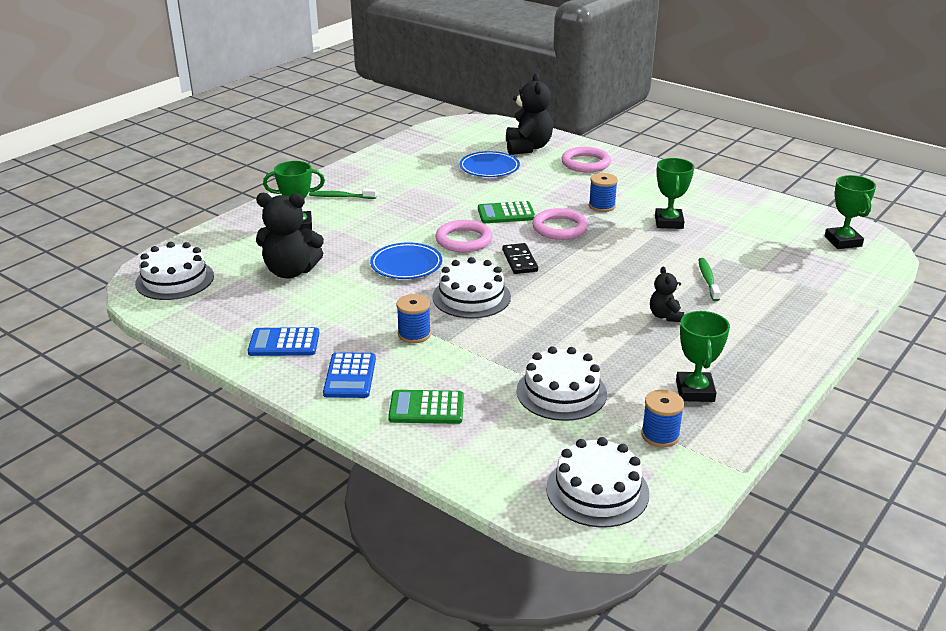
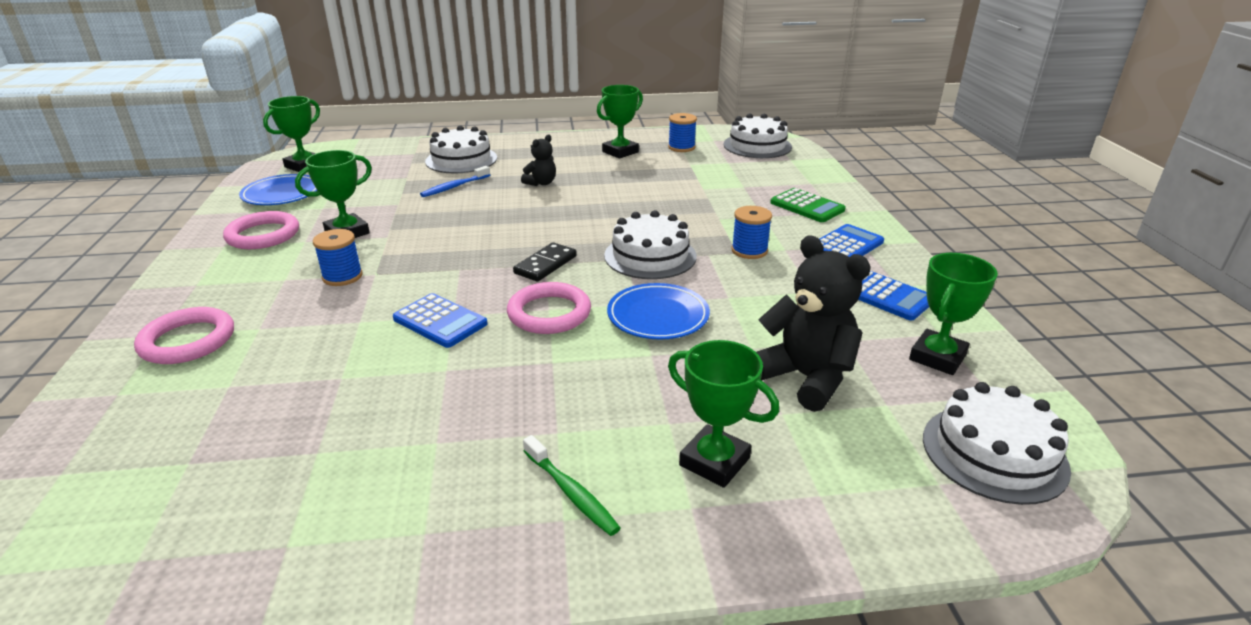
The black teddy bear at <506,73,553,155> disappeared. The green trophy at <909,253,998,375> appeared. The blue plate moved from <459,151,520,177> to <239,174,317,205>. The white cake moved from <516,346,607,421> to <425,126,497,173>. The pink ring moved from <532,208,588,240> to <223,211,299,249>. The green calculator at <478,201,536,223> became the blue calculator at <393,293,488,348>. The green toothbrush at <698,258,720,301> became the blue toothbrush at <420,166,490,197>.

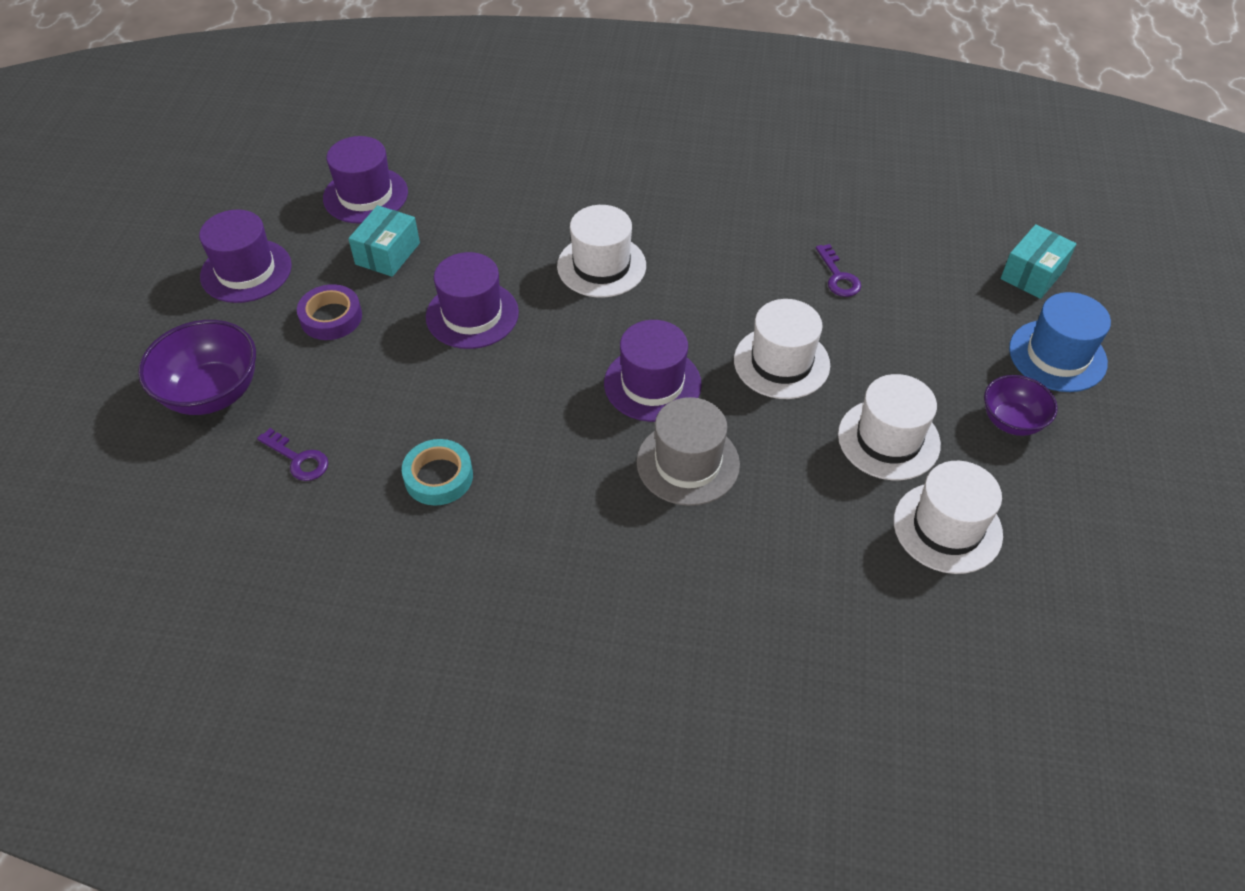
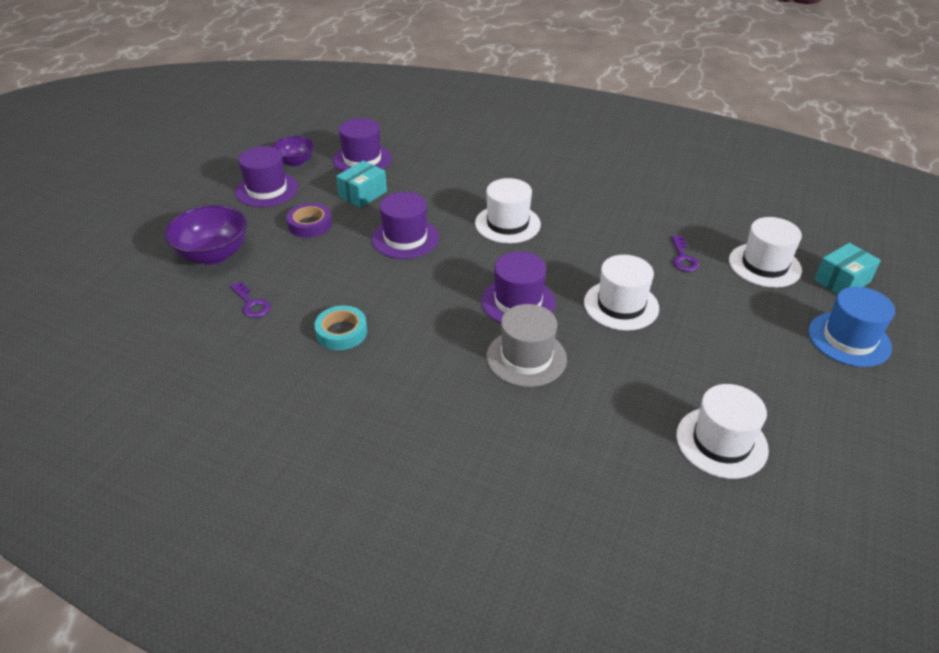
The white hat moved from <838,374,941,480> to <729,217,802,288>. The purple bowl moved from <984,375,1058,436> to <272,136,314,167>.

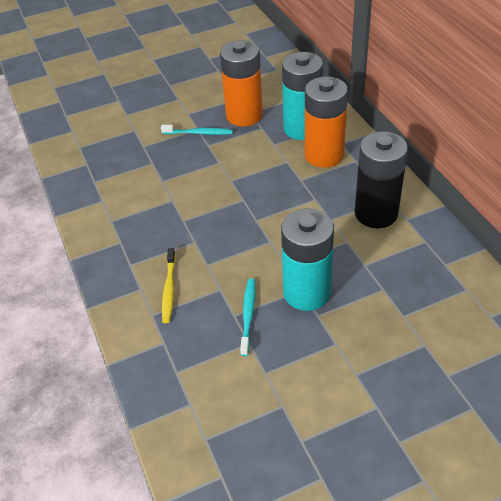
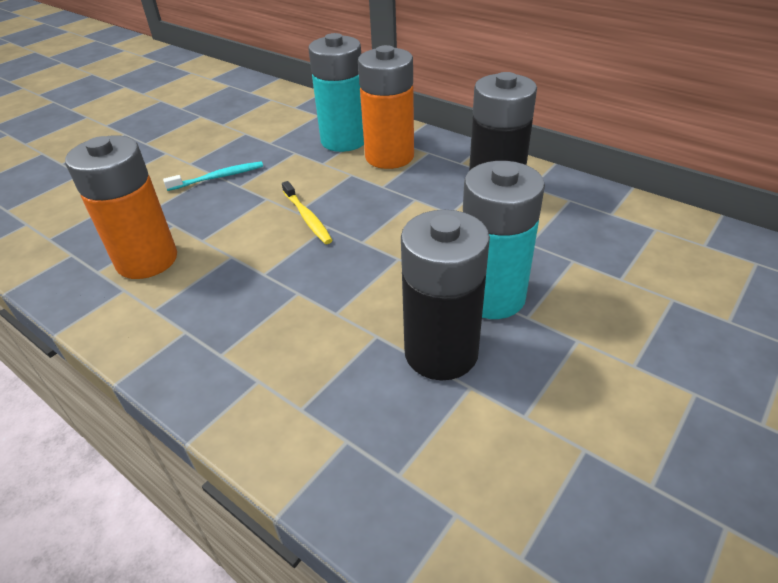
The yellow toothbrush moved from <162,248,176,323> to <282,181,333,244>. The orange battery moved from <220,40,263,127> to <65,135,177,279>. The turquoise toothbrush at <240,279,255,356> was replaced by the black battery at <401,210,490,381>.

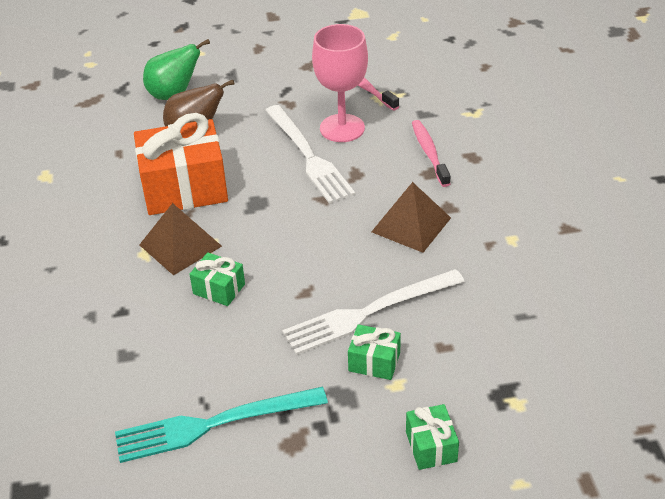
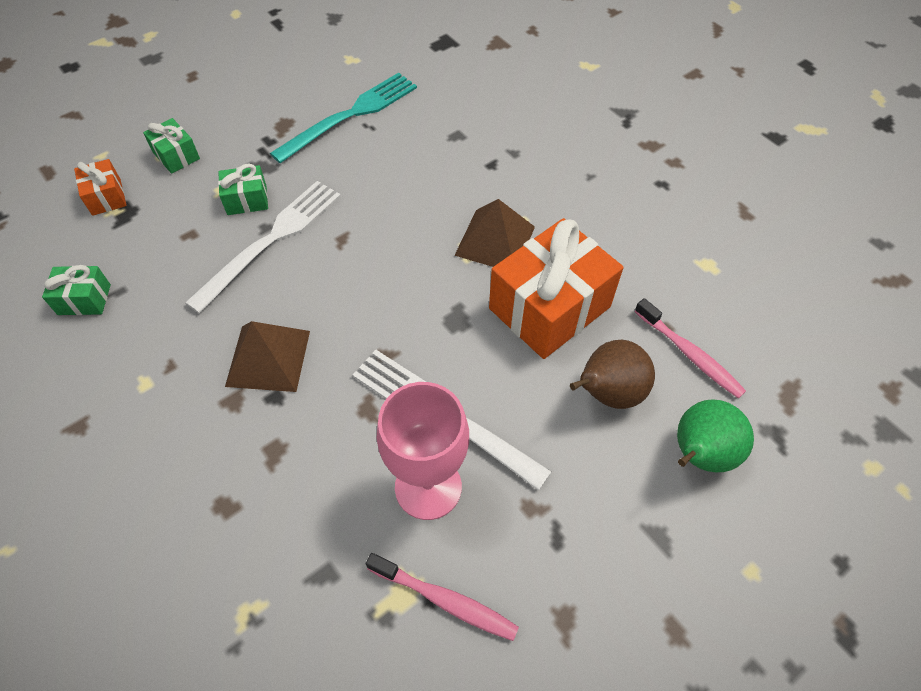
The orange gift at <74,159,127,216> appeared. The green gift moved from <189,252,245,306> to <42,265,111,315>. The pink toothbrush moved from <412,120,451,187> to <635,298,746,399>.

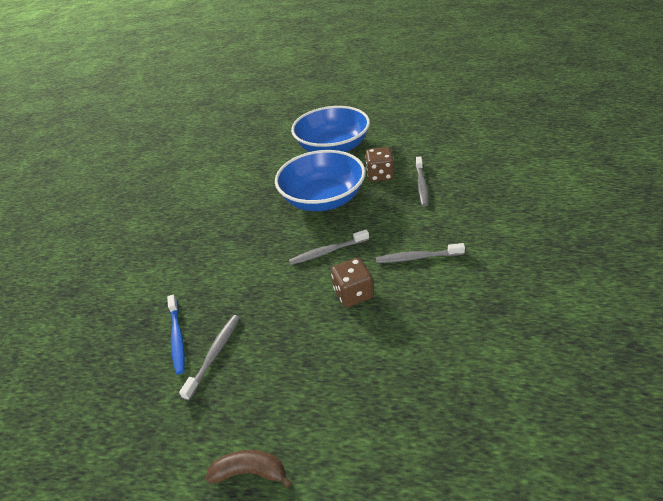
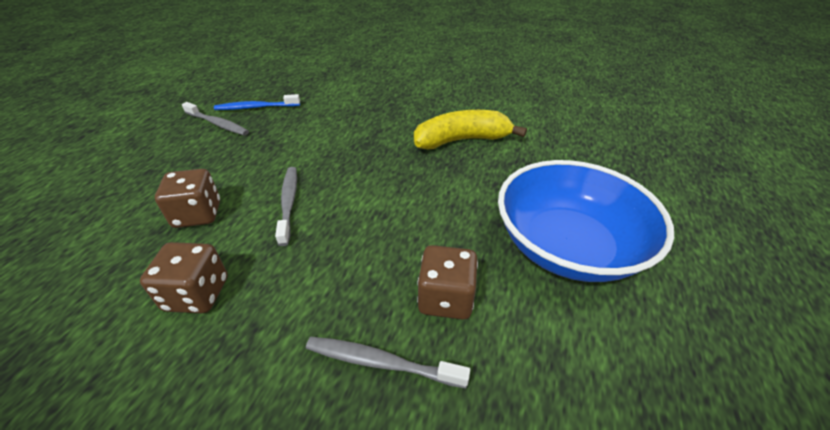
The brown banana at <205,450,292,488> disappeared. The blue bowl at <275,150,366,211> disappeared. The yellow banana at <414,110,527,149> appeared. The grey toothbrush at <376,243,465,263> was replaced by the brown dice at <140,242,228,313>.

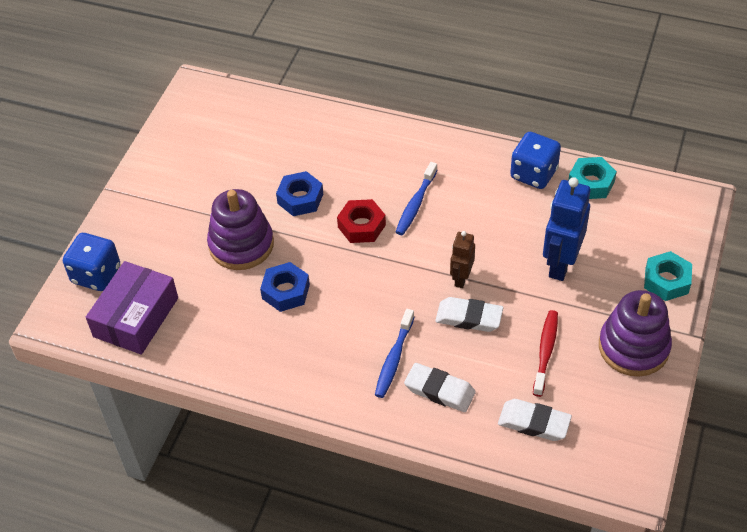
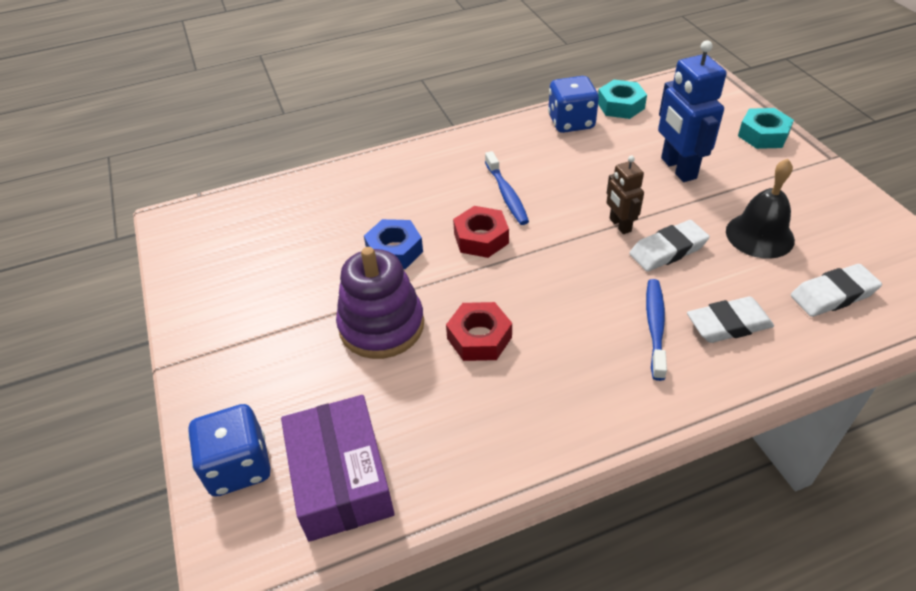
The purple stacking toy at <599,290,672,377> disappeared. The red toothbrush at <533,310,558,397> was replaced by the black bell at <726,159,795,259>. The blue nut at <260,262,310,312> became the red nut at <446,302,512,361>. The blue toothbrush at <375,309,414,398> turned 150 degrees counterclockwise.

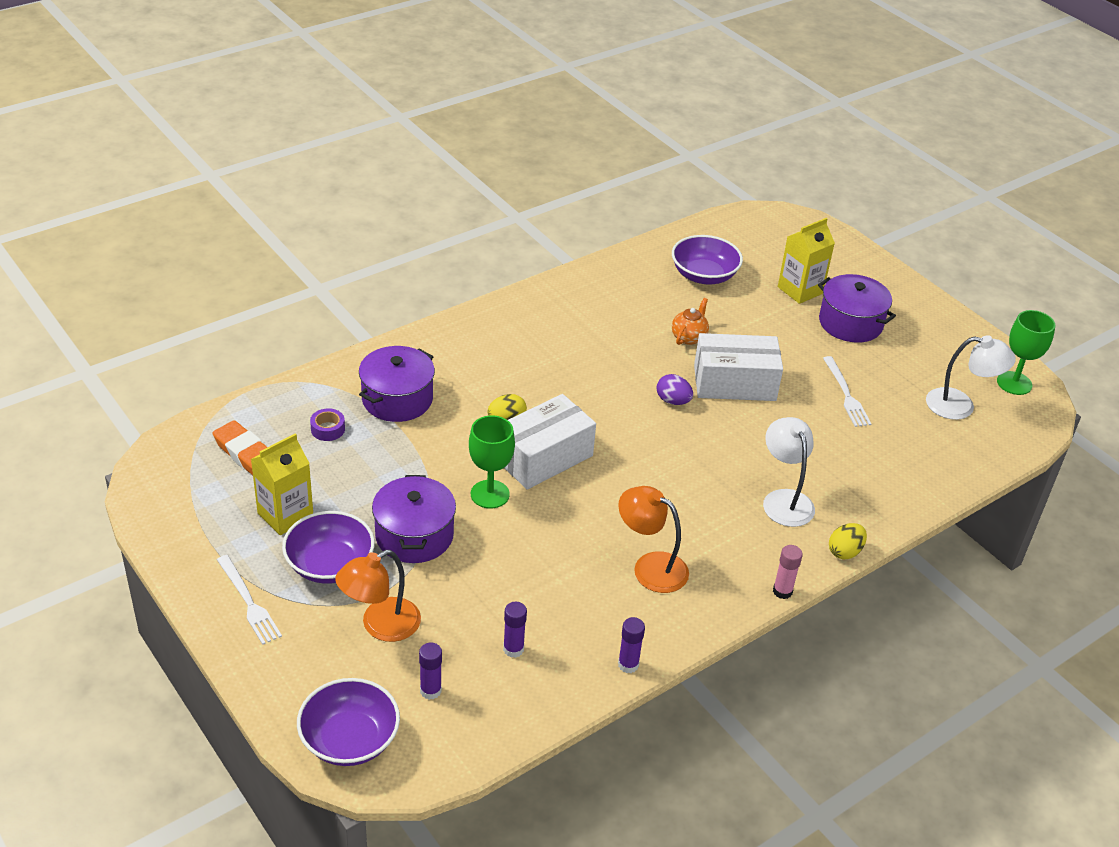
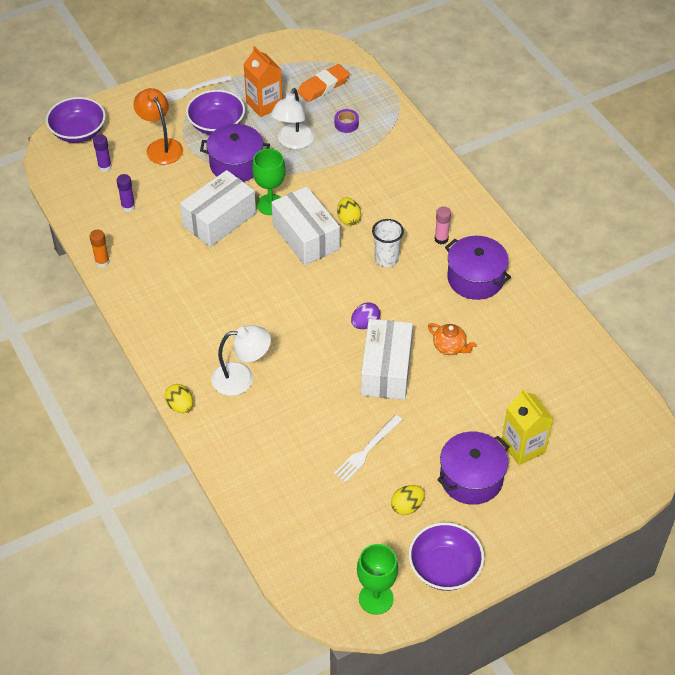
The orange lamp at <618,486,689,593> disappeared. The white box at <180,170,256,247> appeared. The white cup at <372,219,404,267> appeared. The yellow egg at <391,485,425,515> appeared. The purple pot moved from <359,346,435,422> to <445,236,511,300>. The purple bowl moved from <672,235,743,284> to <409,522,484,591>. The pink glue stick moved from <773,545,803,599> to <435,206,451,244>. The white lamp moved from <926,335,1016,420> to <271,88,314,149>. The yellow carton at <251,434,313,535> became the orange carton at <243,46,282,117>. The purple glue stick at <618,617,645,673> became the orange glue stick at <90,230,110,268>. The white fork at <823,356,871,427> turned 45 degrees counterclockwise.

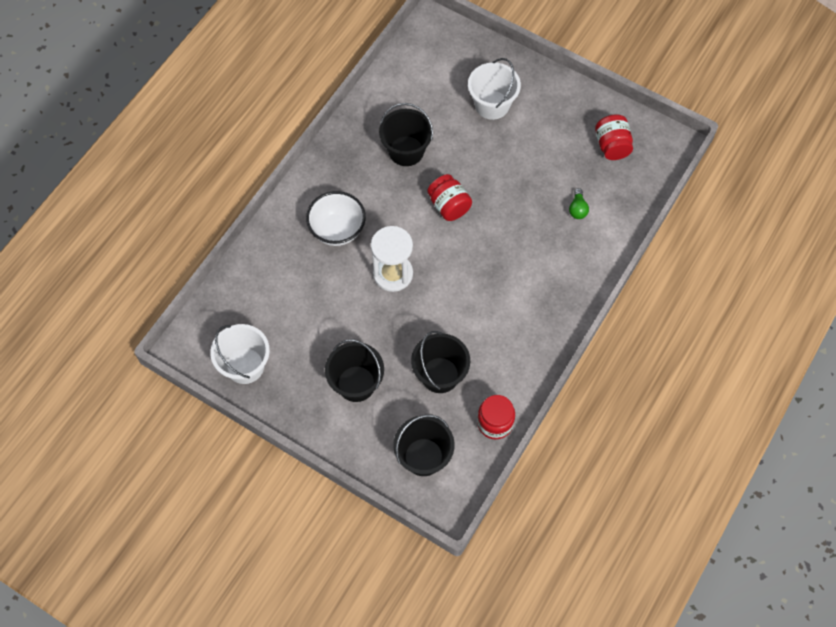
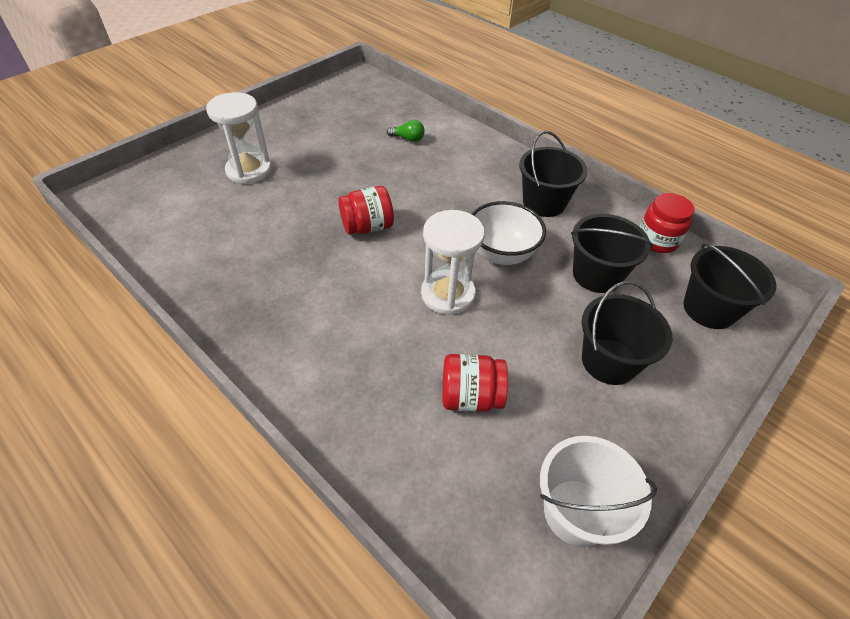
The white bowl moved from <306,191,366,246> to <472,201,546,265>. The black bucket moved from <379,103,433,166> to <519,131,588,217>. The red jar moved from <595,114,633,160> to <442,354,508,412>. The white bucket at <468,58,521,120> was replaced by the white hourglass at <206,92,272,184>.

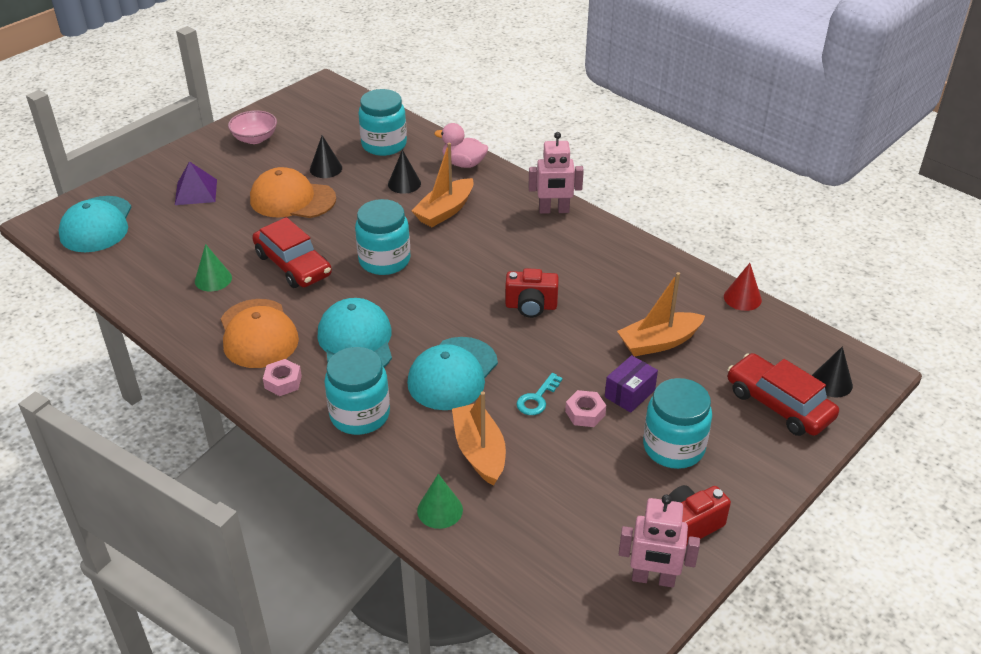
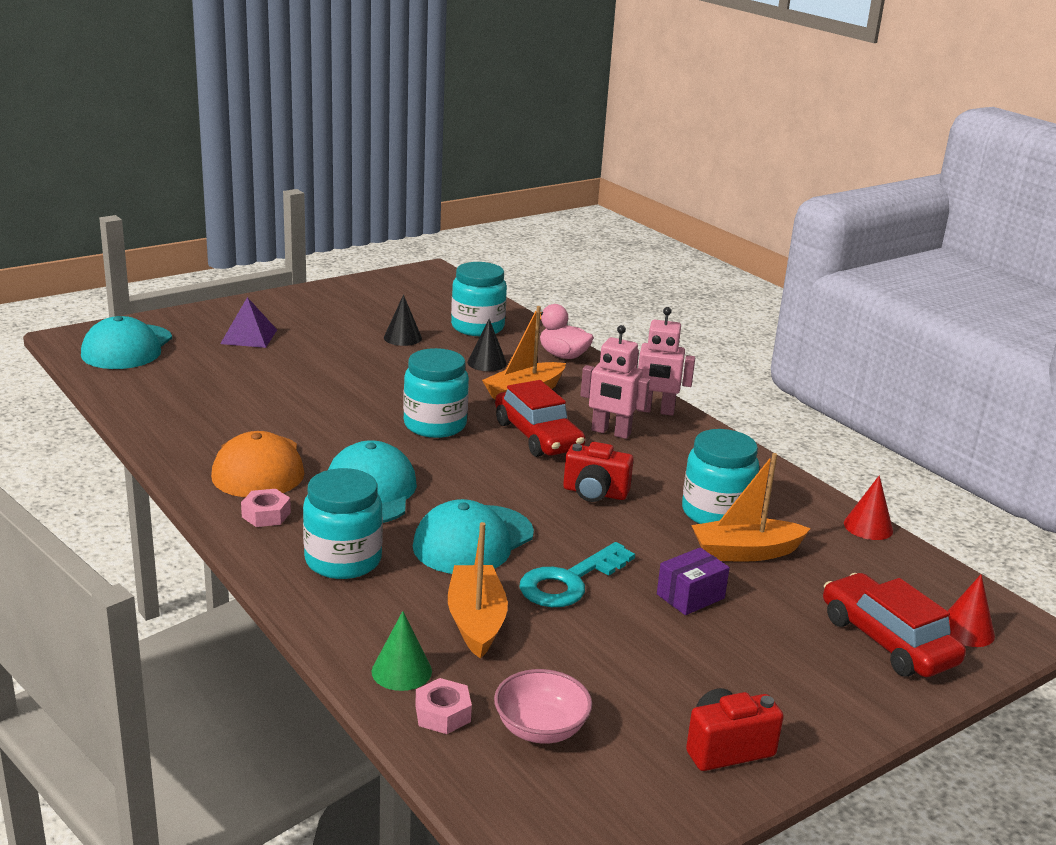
The green cone at <195,244,232,291> disappeared. The orange cap at <250,167,336,218> disappeared. The pink bowl moved from <228,110,277,144> to <494,669,592,744>. The red car moved from <252,217,332,288> to <495,380,585,457>. The pink nut moved from <565,390,606,427> to <415,678,472,734>. The pink robot moved from <619,494,700,588> to <580,325,650,439>. The turquoise jar moved from <643,378,712,469> to <682,429,759,524>. The black cone at <812,346,853,397> became the red cone at <948,574,995,647>. The turquoise key at <517,373,563,415> changed to 1.71 times the size.

